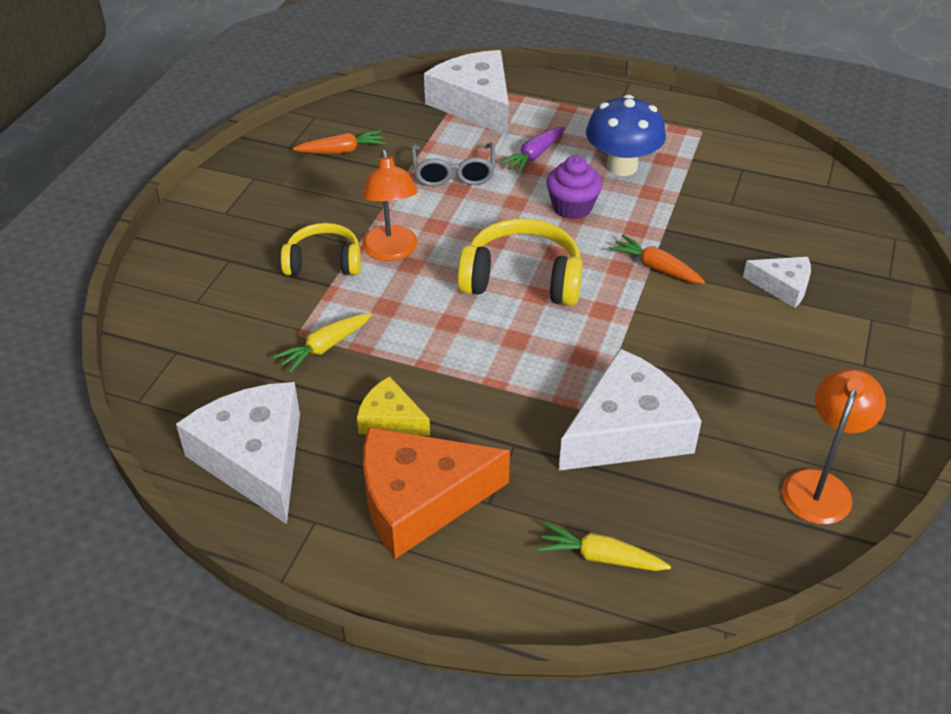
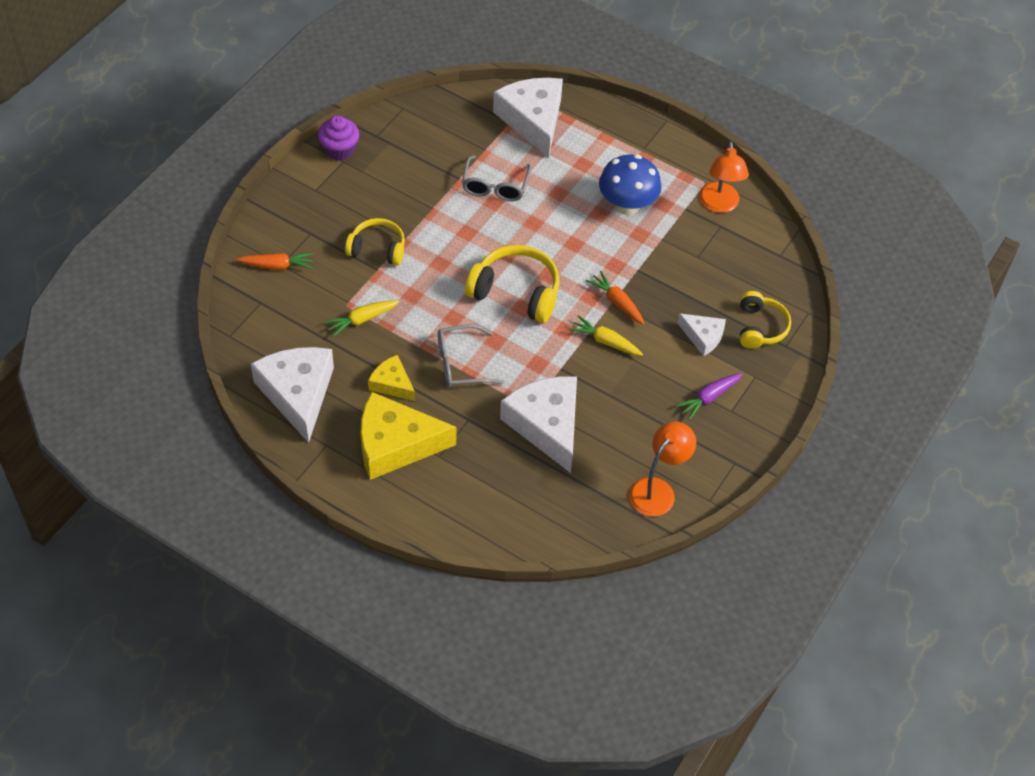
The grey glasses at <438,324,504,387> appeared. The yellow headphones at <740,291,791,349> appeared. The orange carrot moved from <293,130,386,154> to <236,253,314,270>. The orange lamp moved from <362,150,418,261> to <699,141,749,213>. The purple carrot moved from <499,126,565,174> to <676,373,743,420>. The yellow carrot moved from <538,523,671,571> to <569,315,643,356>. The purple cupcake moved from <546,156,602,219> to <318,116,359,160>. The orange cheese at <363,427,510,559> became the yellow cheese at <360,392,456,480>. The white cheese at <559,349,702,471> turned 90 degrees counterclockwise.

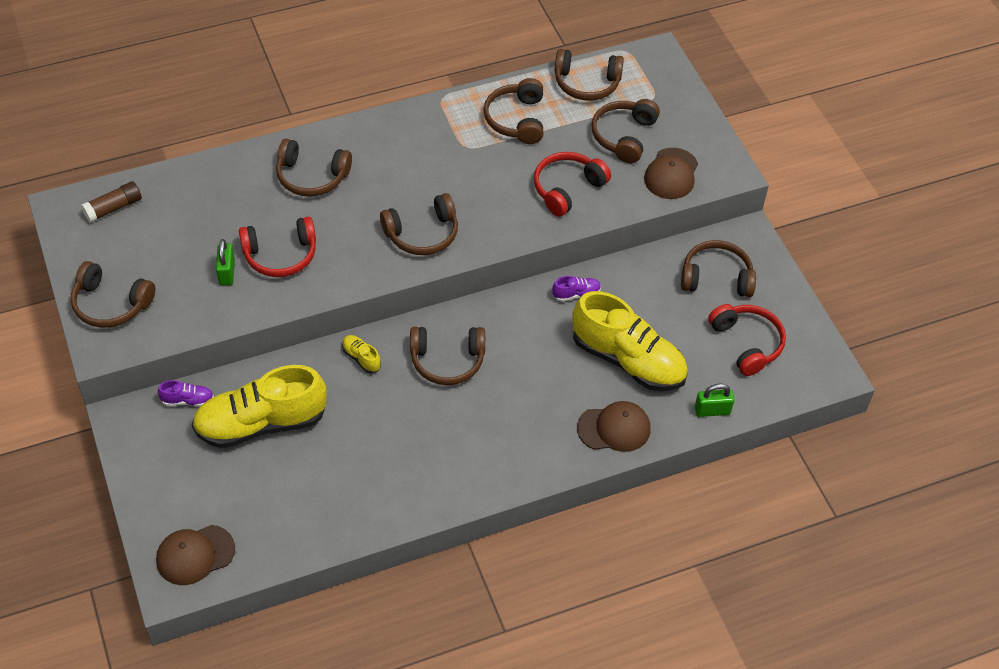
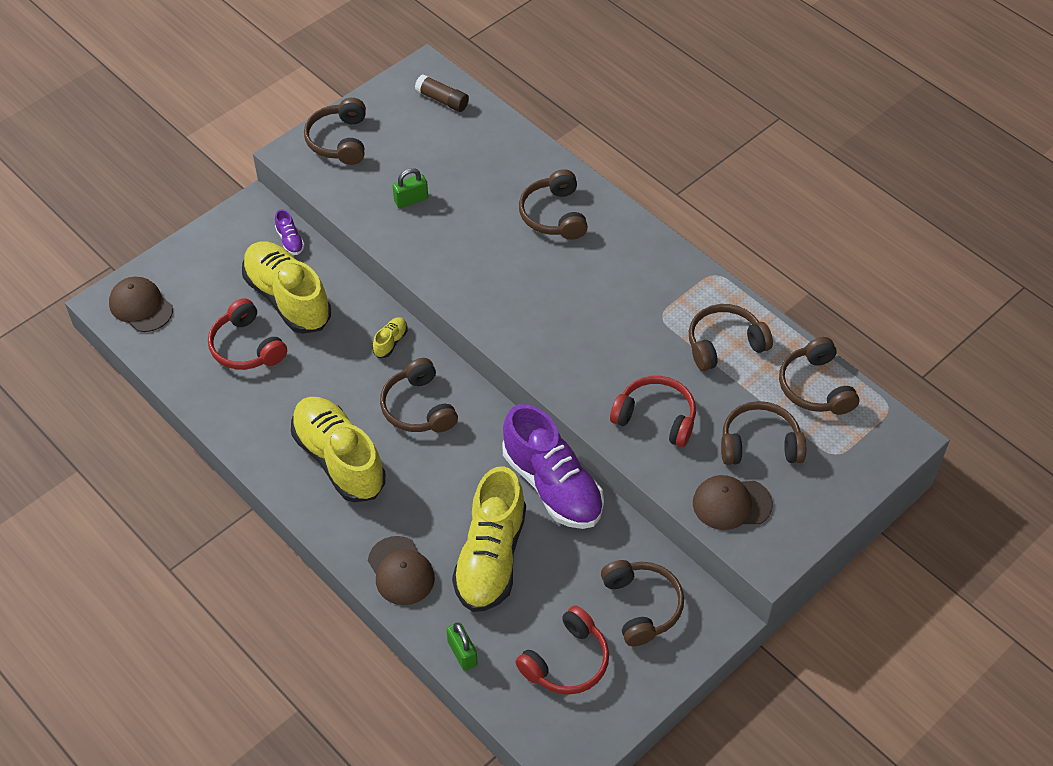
The brown headphones at <380,193,458,255> disappeared. The yellow shoe at <291,397,386,502> appeared. The red headphones moved from <239,217,316,277> to <208,298,287,370>. The purple shoe at <552,276,601,302> changed to 2.49 times the size.

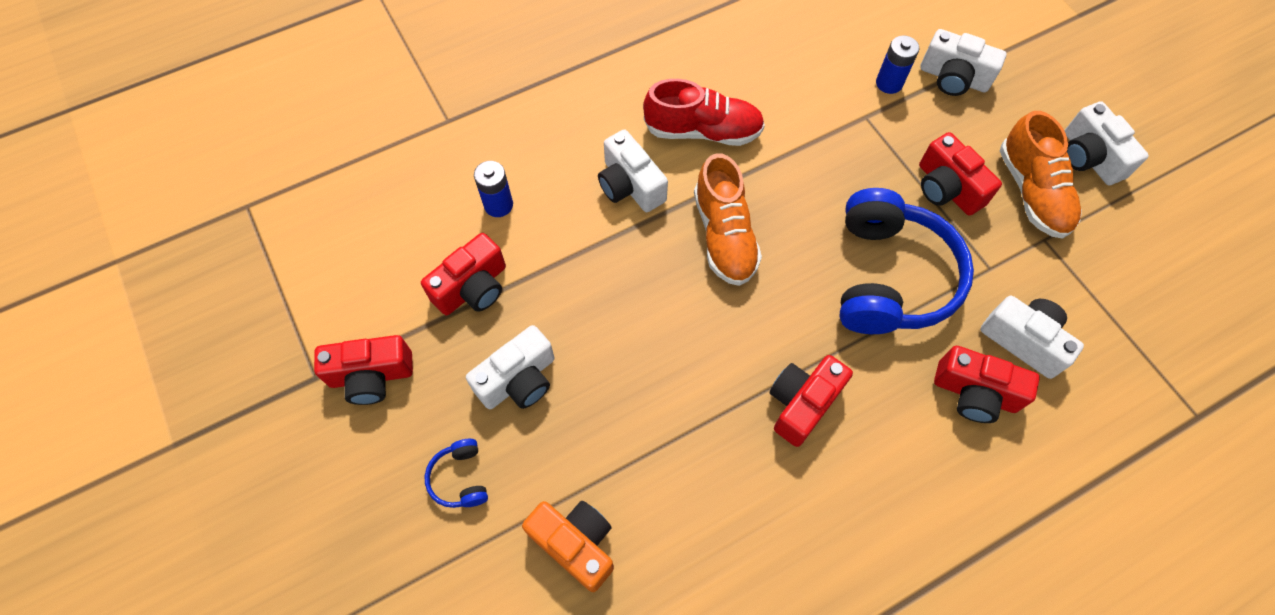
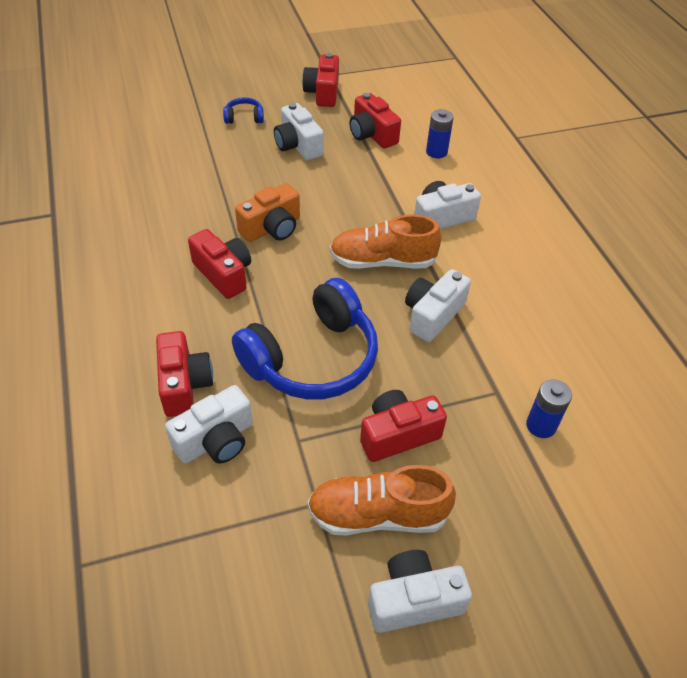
The red shoe at <643,79,765,146> disappeared. The orange camera moved from <522,501,614,592> to <235,183,300,242>. The white camera moved from <920,29,1006,96> to <405,269,471,342>. The blue headphones at <840,188,974,334> turned 60 degrees counterclockwise. The red camera at <934,346,1040,423> turned 135 degrees clockwise.

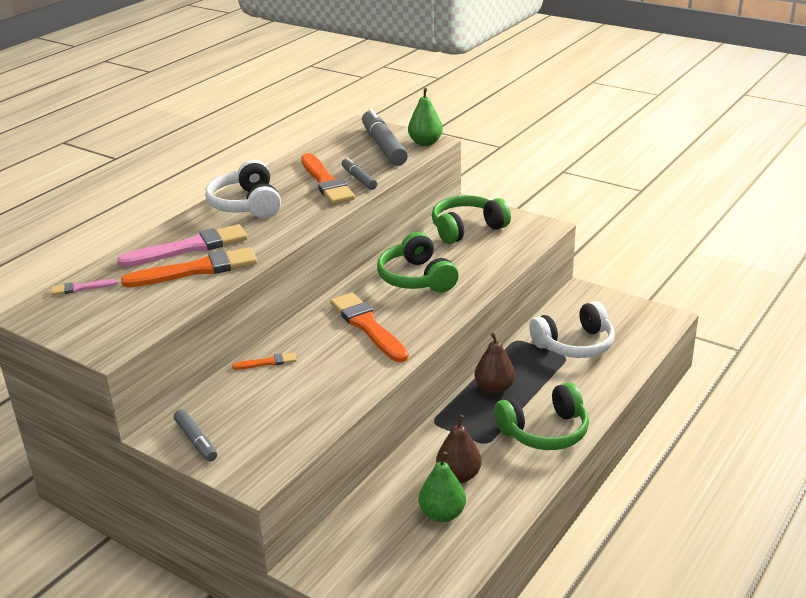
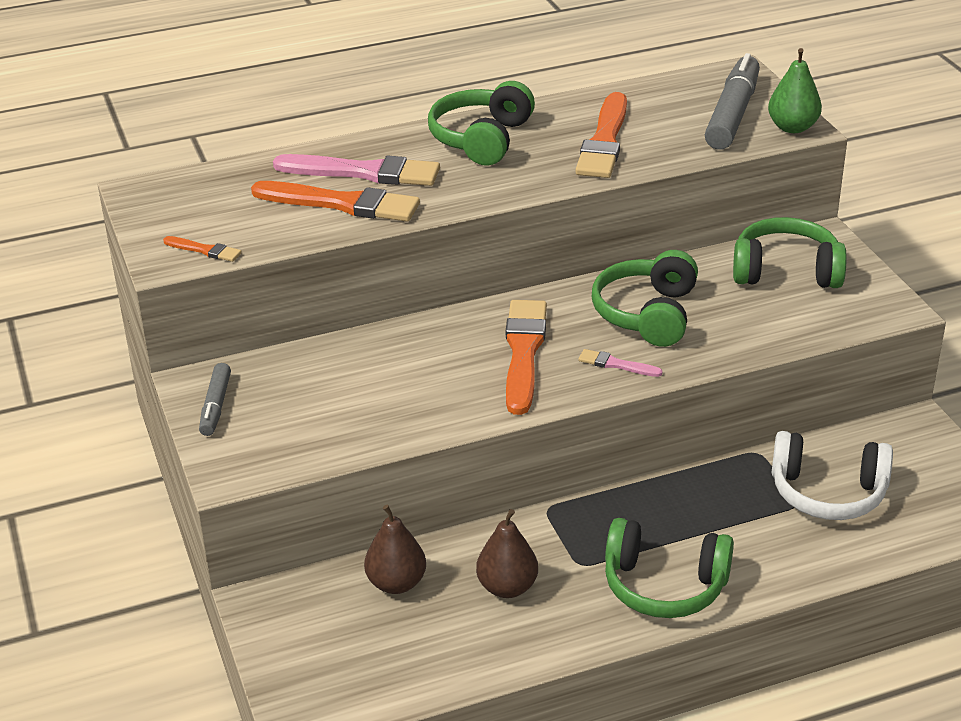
The grey marker at <342,157,377,190> disappeared. The green pear at <419,451,466,522> disappeared. The pink brush moved from <51,279,117,295> to <578,349,663,377>. The orange brush moved from <232,353,297,370> to <163,236,242,262>. The brown pear moved from <475,333,515,395> to <364,505,426,594>. The white headphones at <205,160,281,218> became the green headphones at <428,81,535,166>.

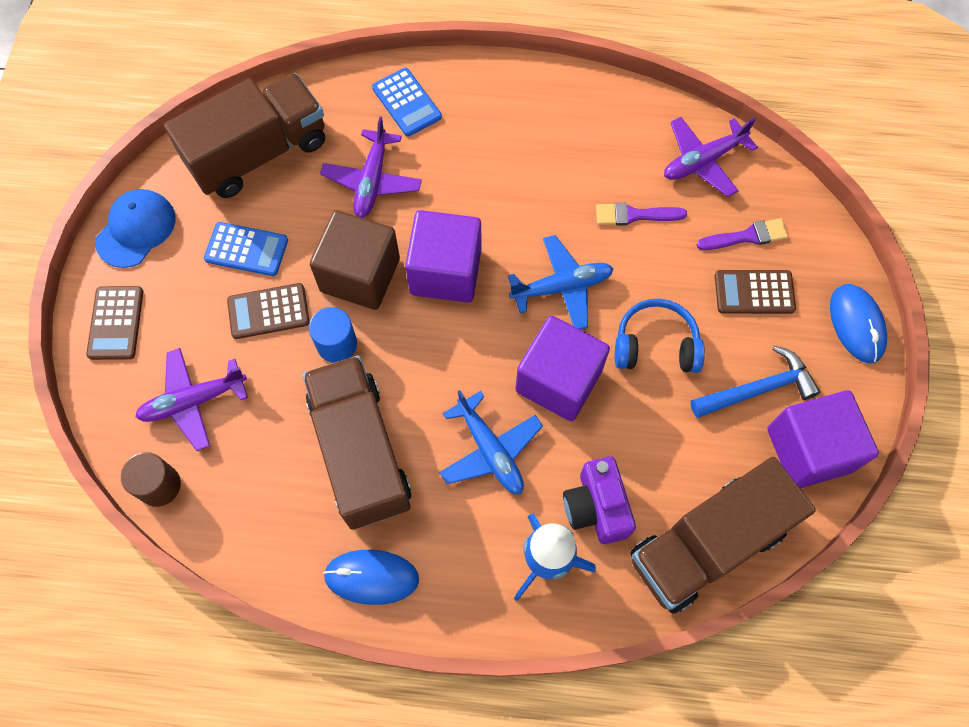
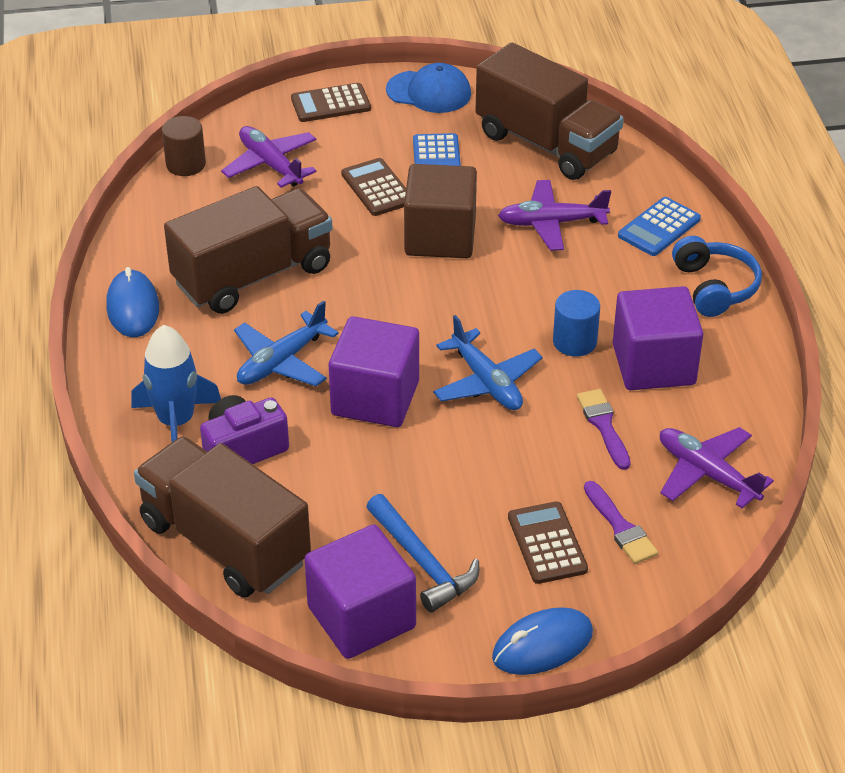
The blue cylinder moved from <309,307,357,363> to <553,290,600,357>. The purple cube moved from <405,210,481,303> to <613,286,703,390>. The blue headphones moved from <615,298,705,373> to <672,236,762,317>.

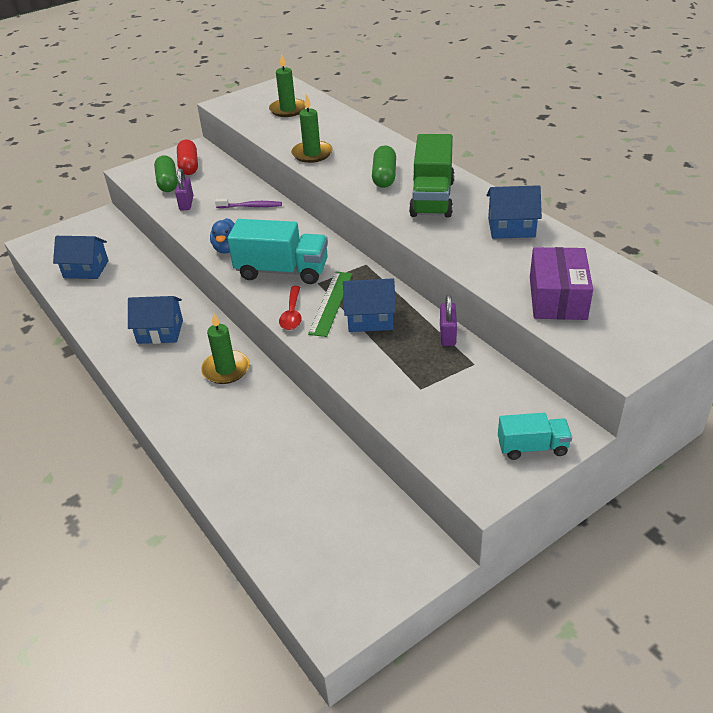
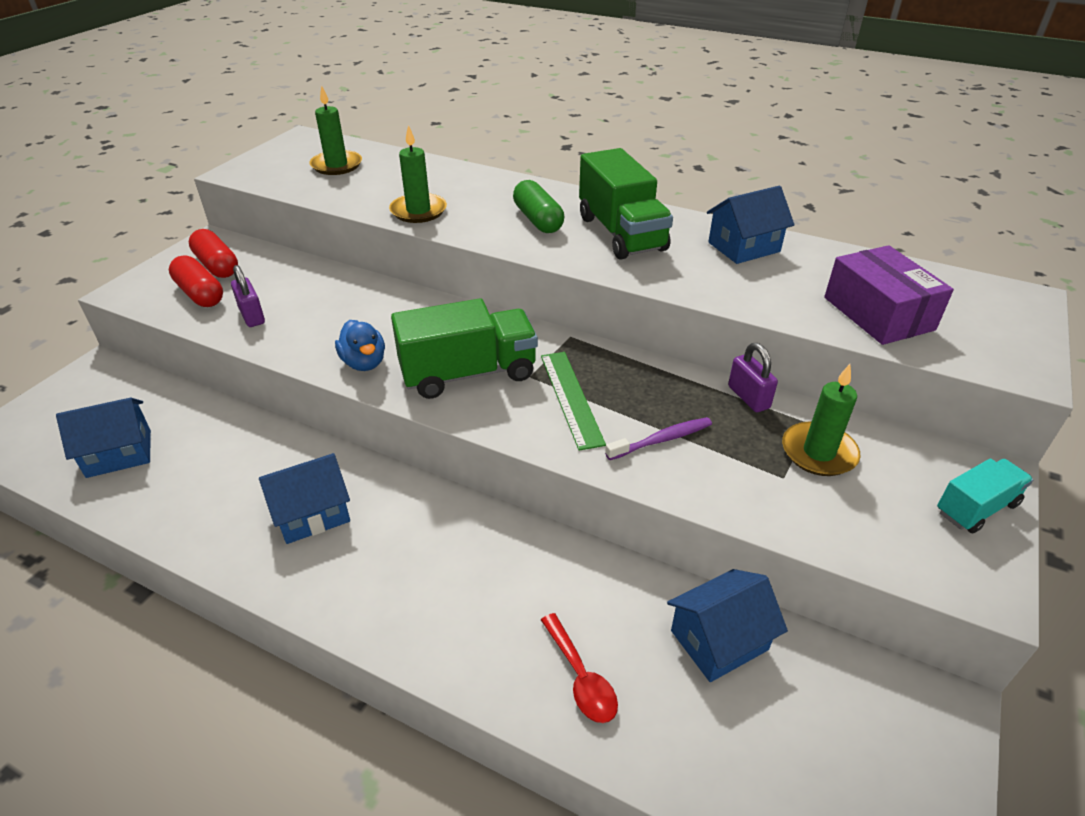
The green candle moved from <201,313,250,384> to <782,364,860,476>. The purple toothbrush moved from <215,198,282,208> to <605,417,712,460>. The red spoon moved from <279,286,302,330> to <541,613,618,723>. The blue house moved from <343,278,396,332> to <667,569,788,682>. The green capsule at <154,155,178,192> became the red capsule at <169,255,223,307>. The turquoise truck at <228,219,328,284> became the green truck at <391,298,538,399>.

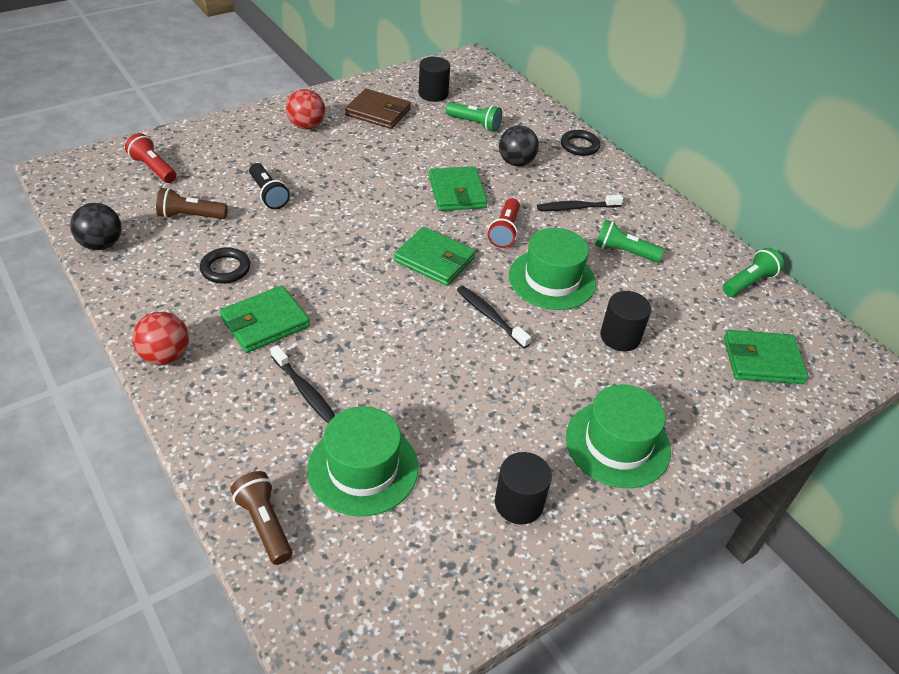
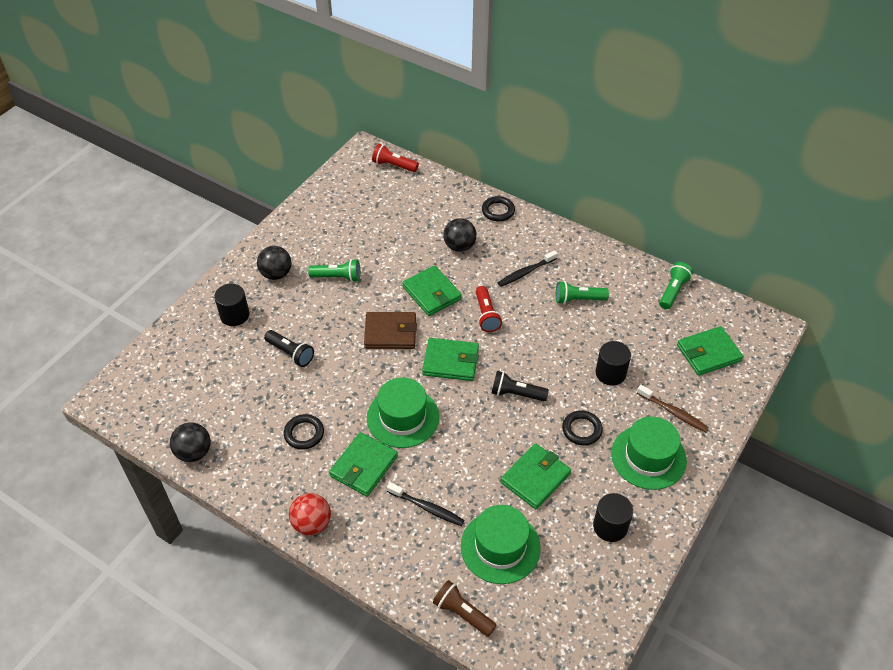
The brown flashlight at <156,188,228,219> disappeared. The green wallet at <501,443,571,509> appeared. The black ring at <562,410,603,446> appeared. The brown toothbrush at <637,385,709,433> appeared. The red flashlight moved from <125,133,176,183> to <372,144,419,172>. The brown wallet moved from <345,89,411,129> to <364,312,417,349>. The black cylinder moved from <418,57,450,102> to <214,284,249,326>. The green flashlight moved from <446,102,502,131> to <308,259,360,282>. The green hat moved from <509,228,596,310> to <367,377,439,448>. The black toothbrush at <457,286,531,348> was replaced by the black flashlight at <492,371,549,401>. The red ball at <286,89,325,129> became the black ball at <257,246,292,280>.

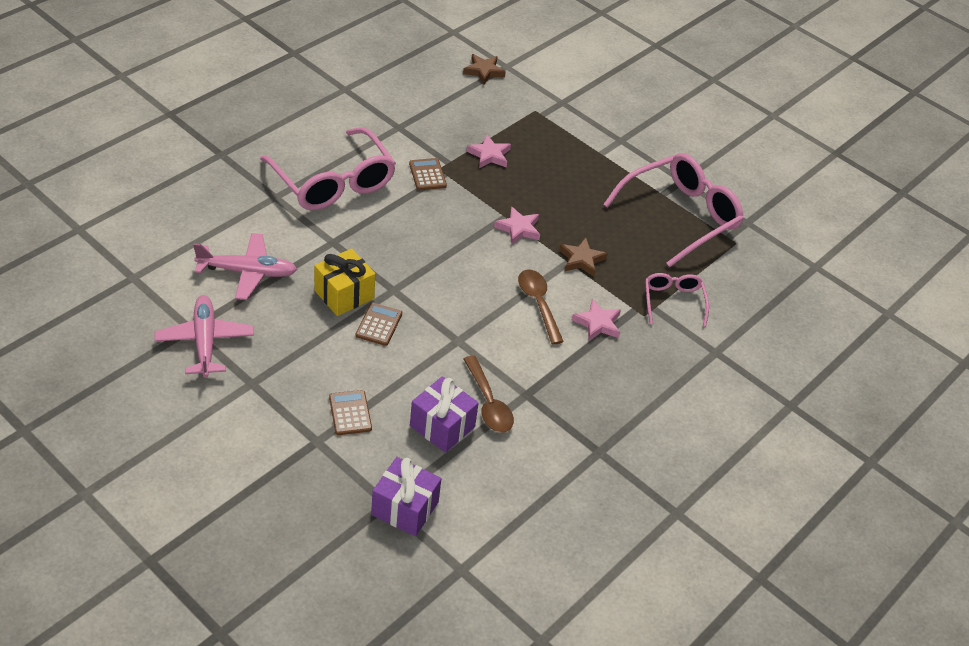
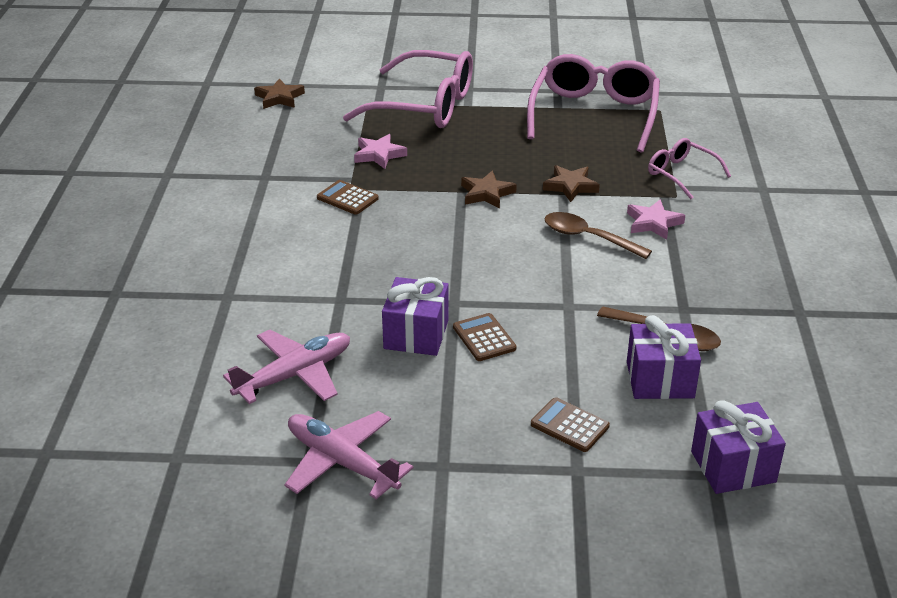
The pink glasses moved from <260,127,396,210> to <343,50,473,128>. The yellow gift at <314,248,375,316> became the purple gift at <382,277,448,356>. The pink star at <494,206,540,244> became the brown star at <461,171,517,209>.

